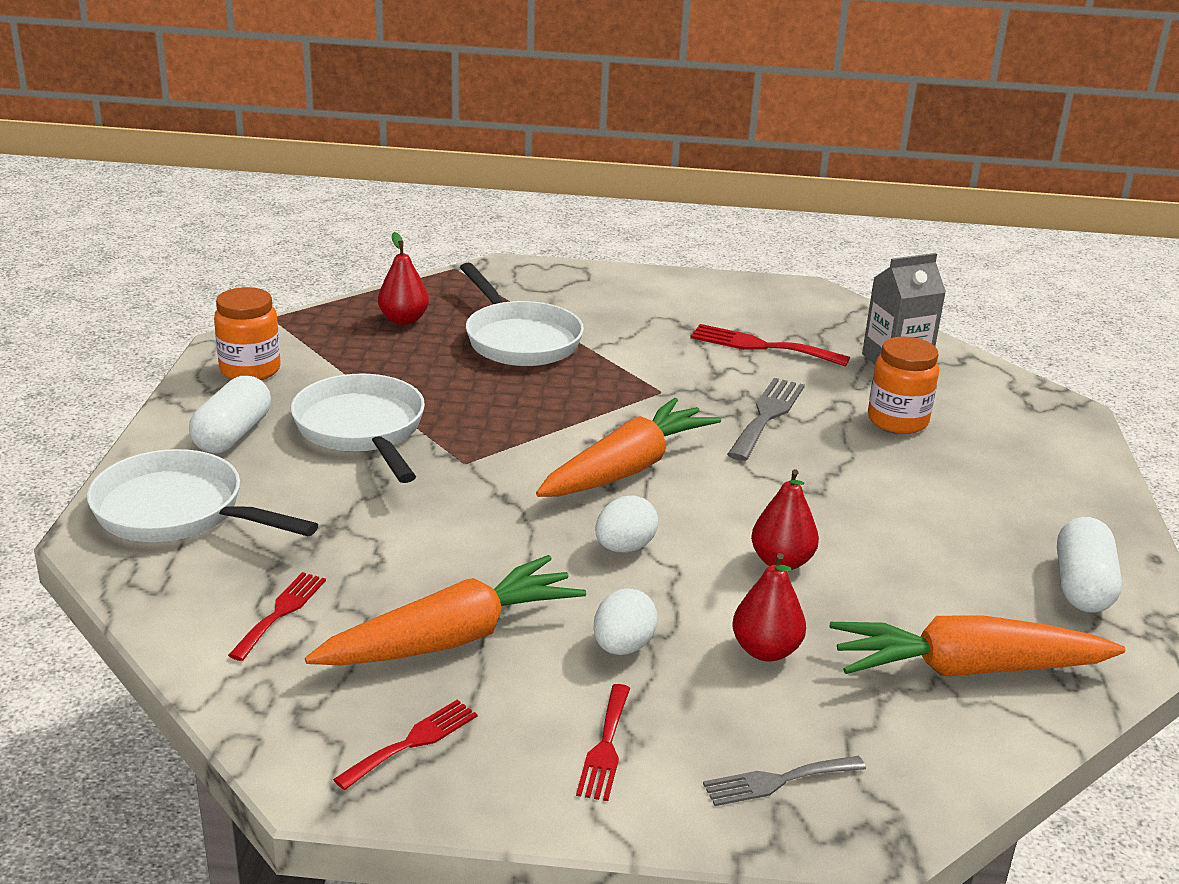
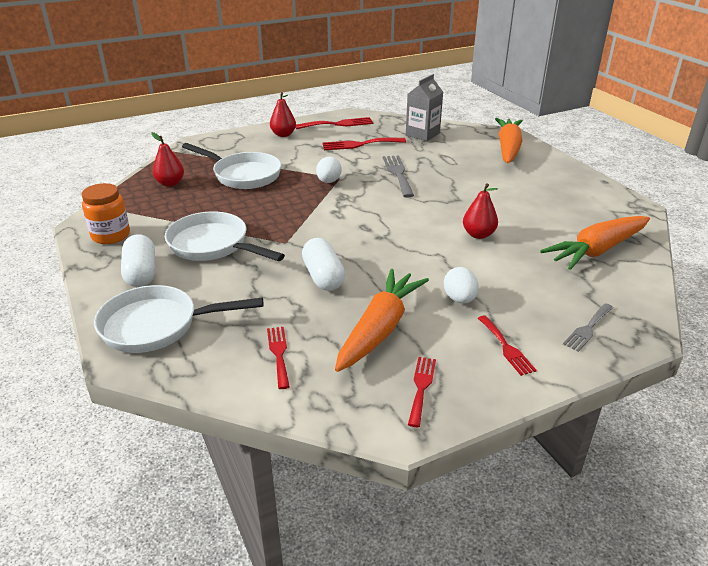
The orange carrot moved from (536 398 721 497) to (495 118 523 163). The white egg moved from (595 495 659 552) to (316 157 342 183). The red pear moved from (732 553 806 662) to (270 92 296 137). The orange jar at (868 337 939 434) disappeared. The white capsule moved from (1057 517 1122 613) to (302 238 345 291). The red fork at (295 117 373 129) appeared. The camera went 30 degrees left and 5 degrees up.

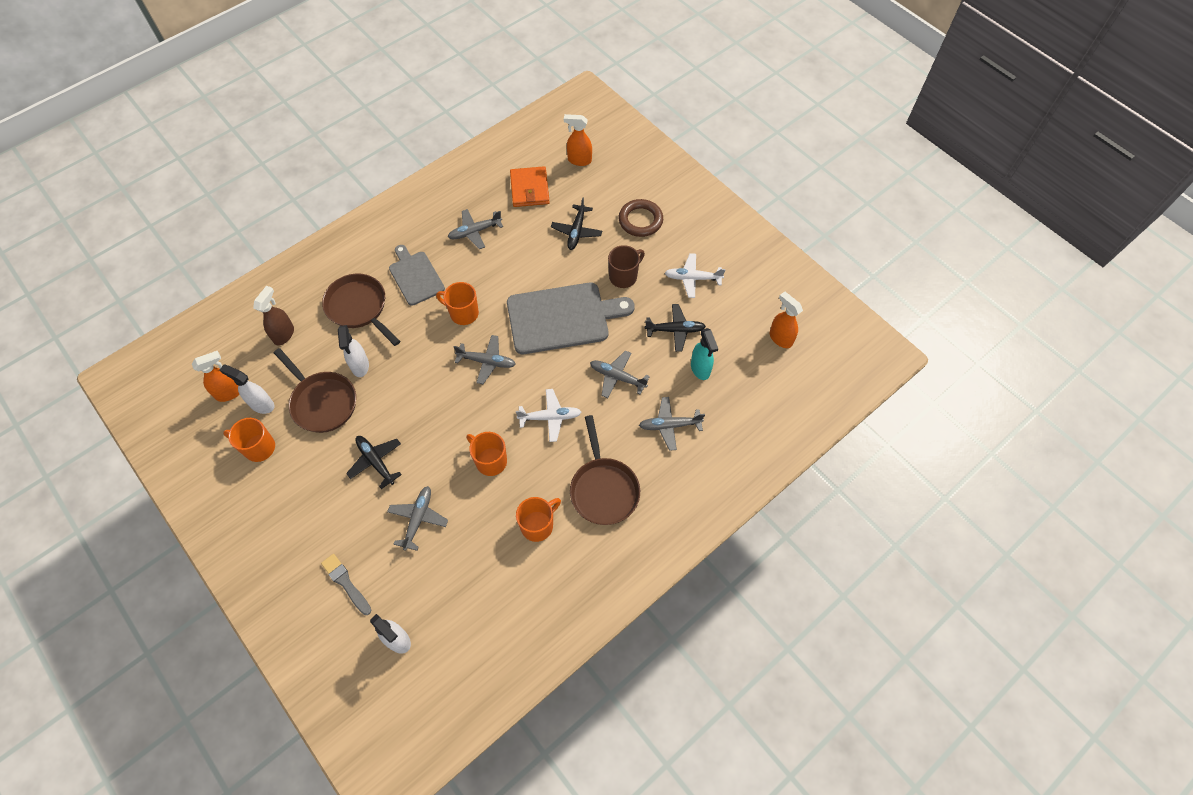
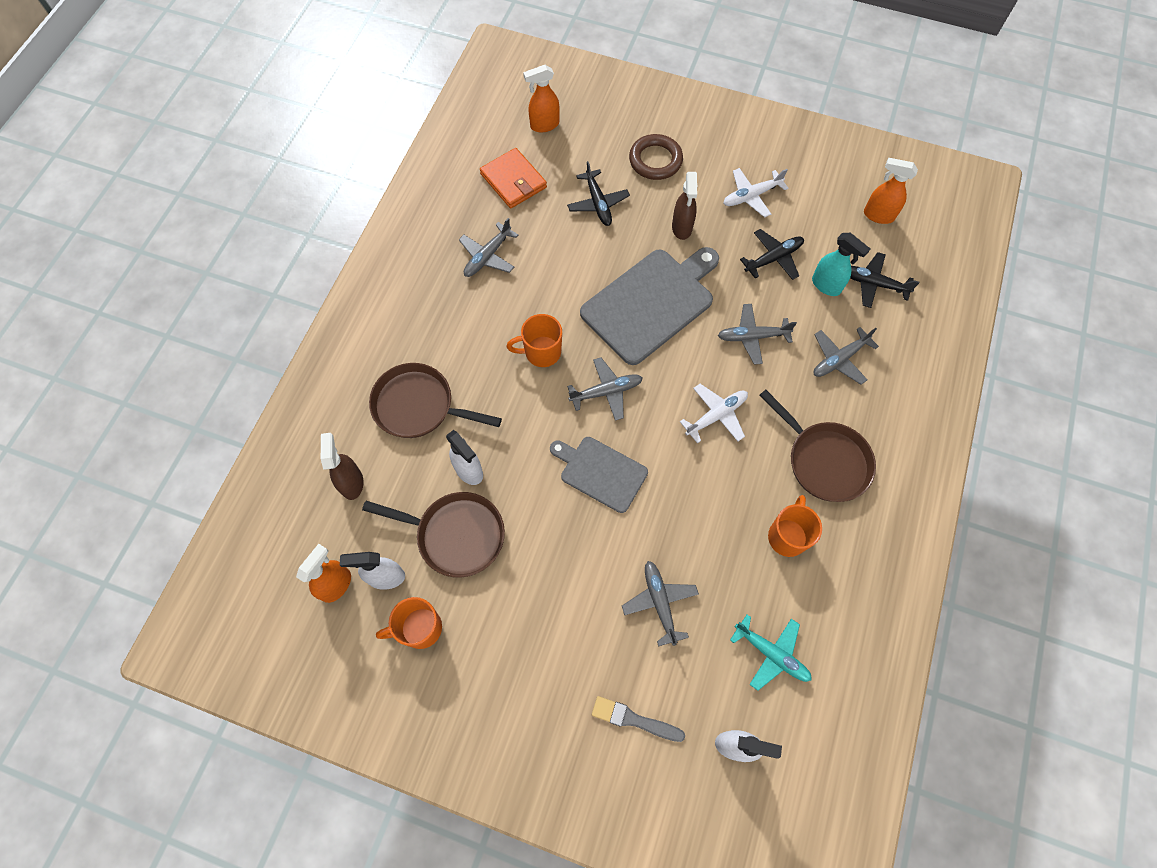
The black plane moved from (346 436 402 489) to (850 252 919 308). The grey cutting board moved from (389 245 445 306) to (550 437 648 513). The orange mug at (466 432 507 476) disappeared. The brown mug at (608 245 645 288) was replaced by the brown spray bottle at (672 172 698 240). The turquoise plane at (730 615 812 691) appeared. The camera went 30 degrees left and 5 degrees up.

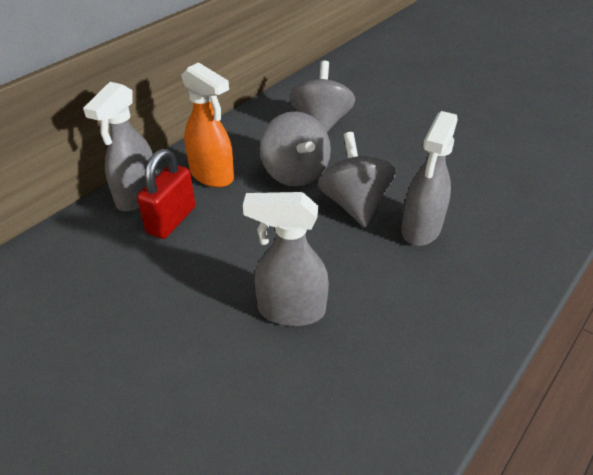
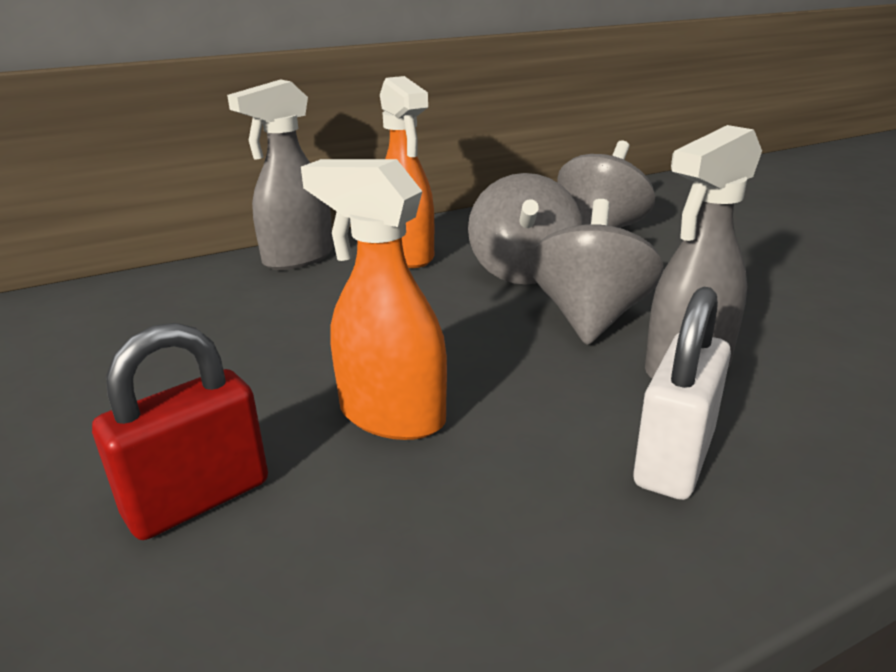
The red padlock moved from (137 149 195 239) to (92 323 268 540). The grey spray bottle at (243 192 329 326) became the orange spray bottle at (301 159 447 440). The white padlock at (633 287 731 500) appeared. The camera went 25 degrees right and 15 degrees down.

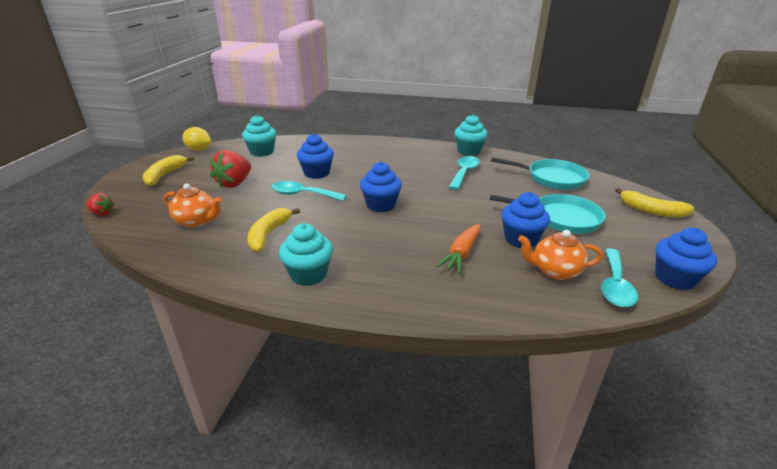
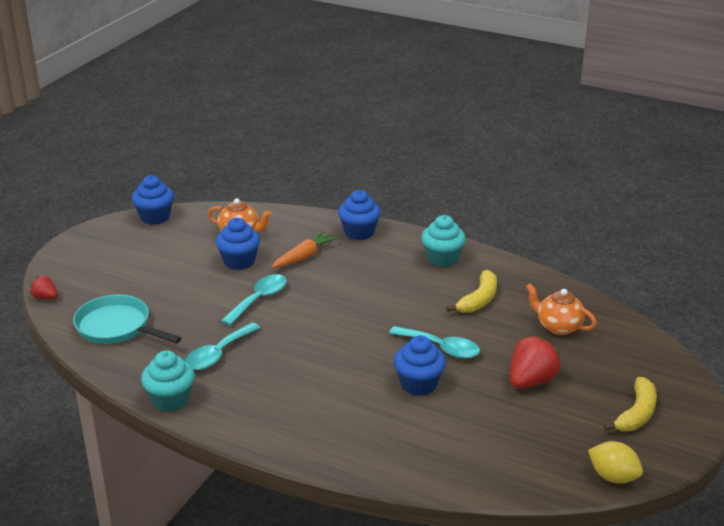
The red strawberry moved from (86 193 114 215) to (30 276 58 299). The turquoise cupcake at (242 115 276 157) disappeared. The blue cupcake moved from (360 162 402 212) to (338 190 381 240). The turquoise pan at (490 194 606 234) disappeared. The turquoise spoon moved from (601 248 638 307) to (221 274 287 326). The yellow banana at (615 188 694 217) disappeared. The camera went 165 degrees left and 0 degrees up.

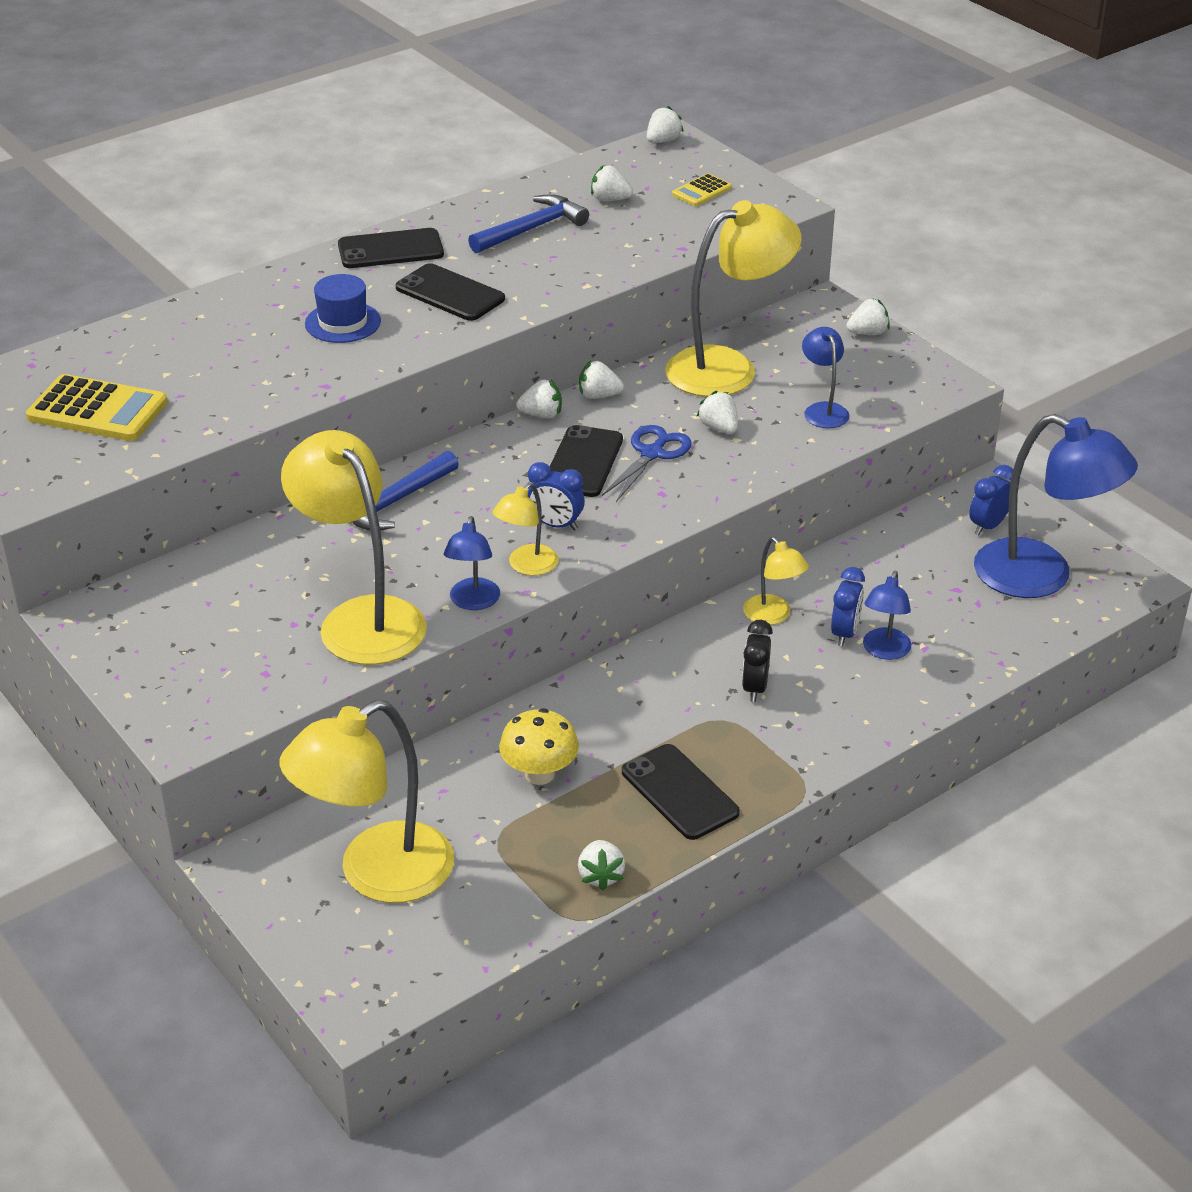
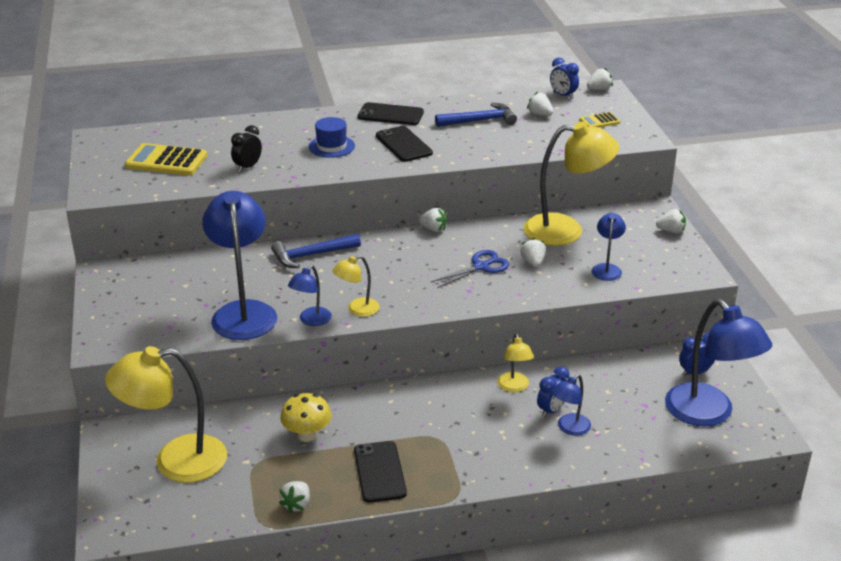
The yellow calculator at (26 374 168 441) turned 150 degrees clockwise. The yellow lamp at (281 430 427 665) became the blue lamp at (202 191 277 340). The blue clock moved from (528 462 585 530) to (550 58 579 99). The black phone at (550 425 623 497) disappeared. The white strawberry at (579 361 624 399) disappeared. The black clock moved from (742 620 773 702) to (231 125 262 172). The camera went 25 degrees right and 5 degrees down.

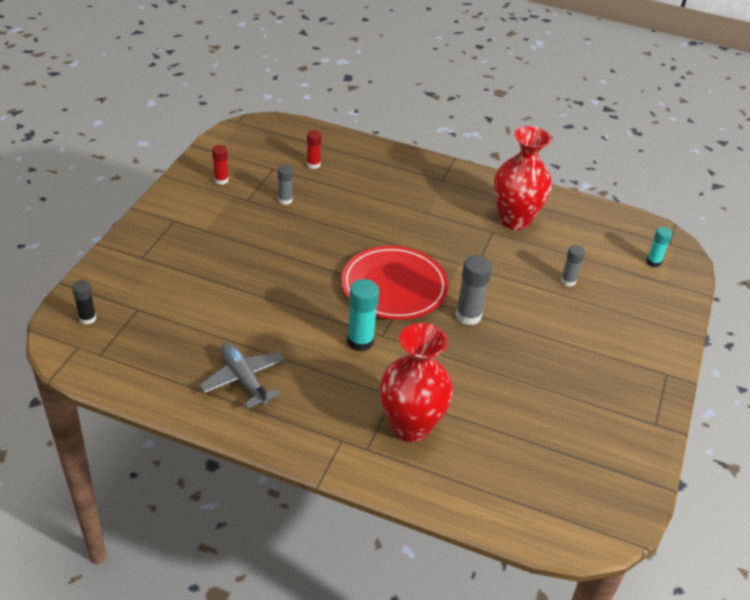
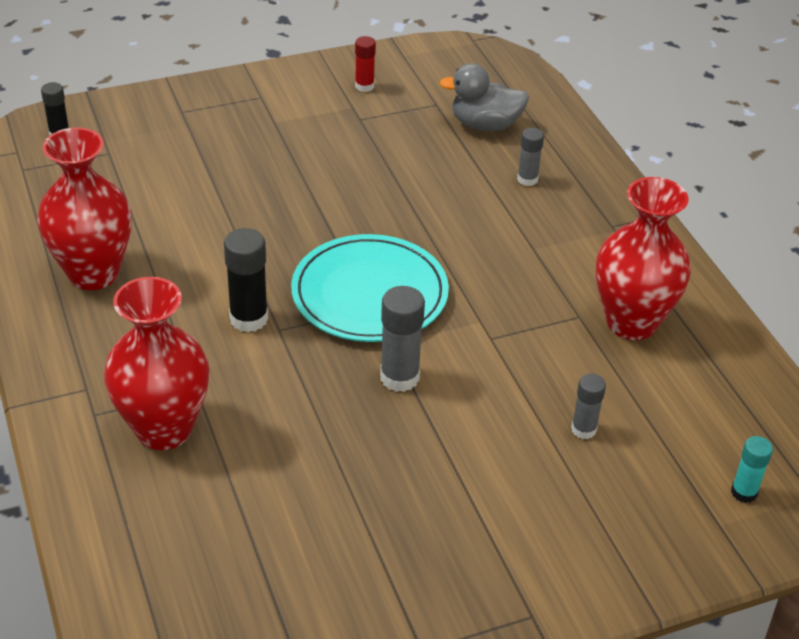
The grey plane at (199 343 285 409) was replaced by the red vase at (37 127 132 290). The grey glue stick moved from (278 165 293 205) to (517 128 544 186). The red glue stick at (307 130 322 169) was replaced by the grey duck at (439 63 529 131). The red plate at (341 246 448 320) became the turquoise plate at (291 234 449 342). The turquoise glue stick at (347 279 379 352) became the black glue stick at (224 228 268 332). The camera went 50 degrees right and 0 degrees up.

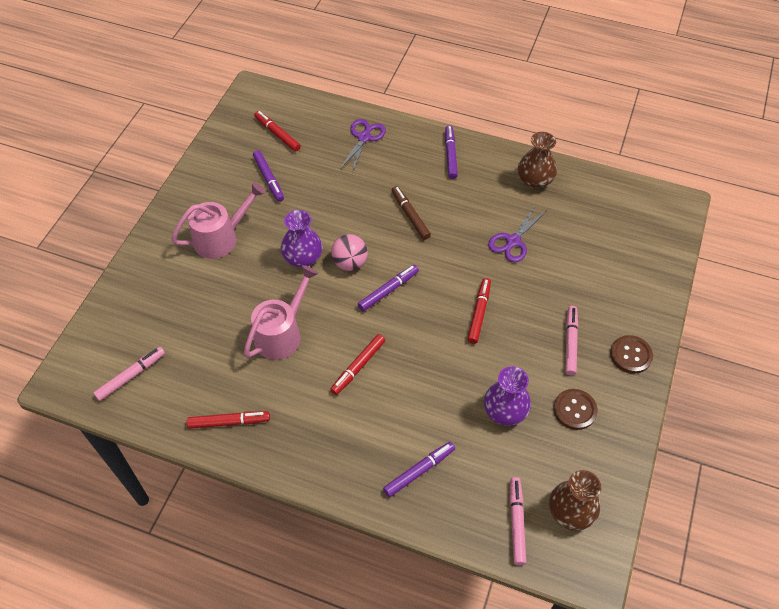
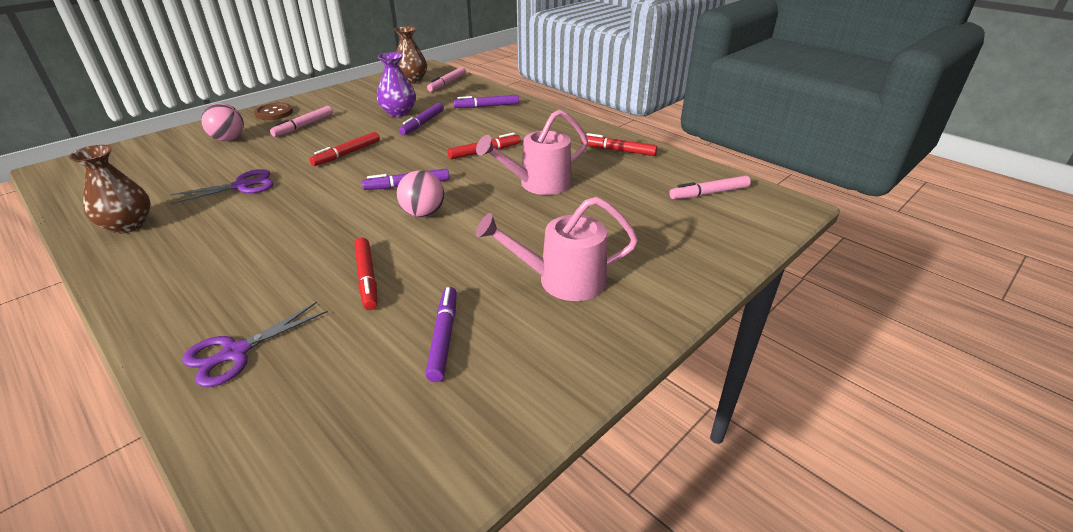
The red marker moved from (254 111 301 152) to (355 238 377 310). The purple vase at (281 210 322 268) disappeared. The brown marker at (392 186 431 240) disappeared. The purple marker moved from (445 125 458 179) to (399 103 444 135). The brown button at (553 389 598 430) disappeared. The pink ball at (201 103 244 141) appeared. The camera went 155 degrees left and 20 degrees down.

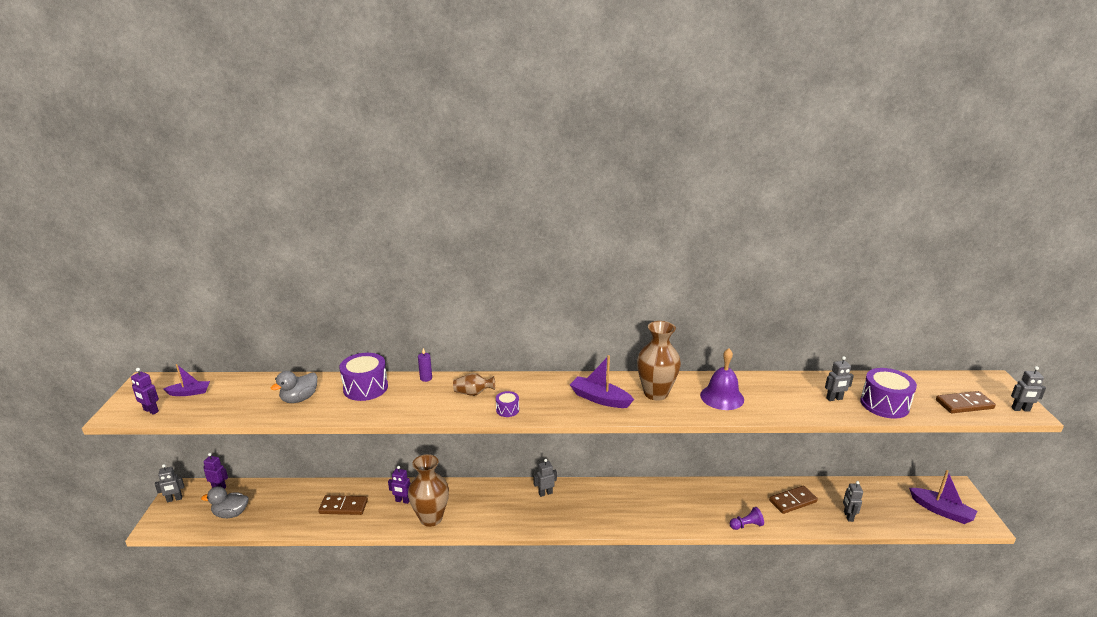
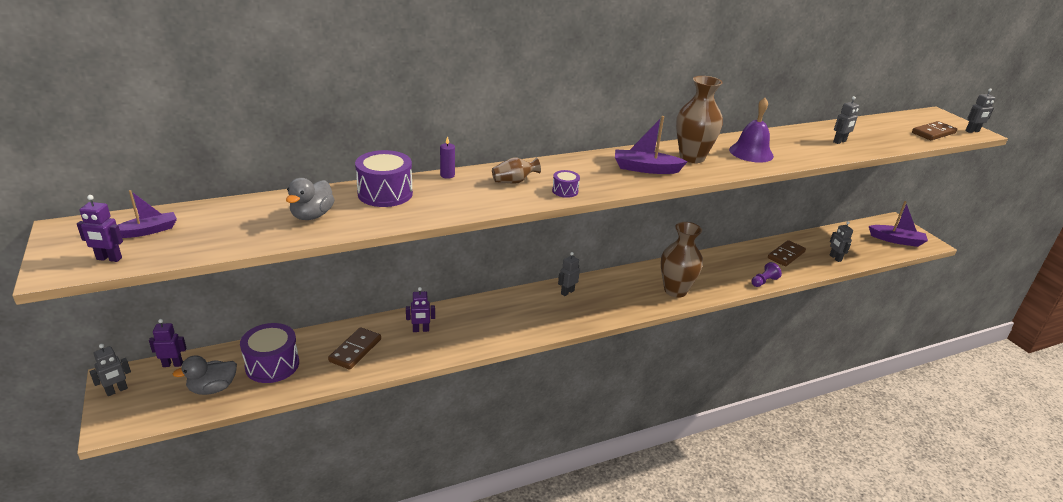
The brown domino at (318 495 368 515) turned 45 degrees counterclockwise. The brown vase moved from (408 454 449 527) to (661 222 703 298). The purple drum moved from (860 368 917 419) to (240 323 299 383). The camera went 25 degrees left and 5 degrees up.

